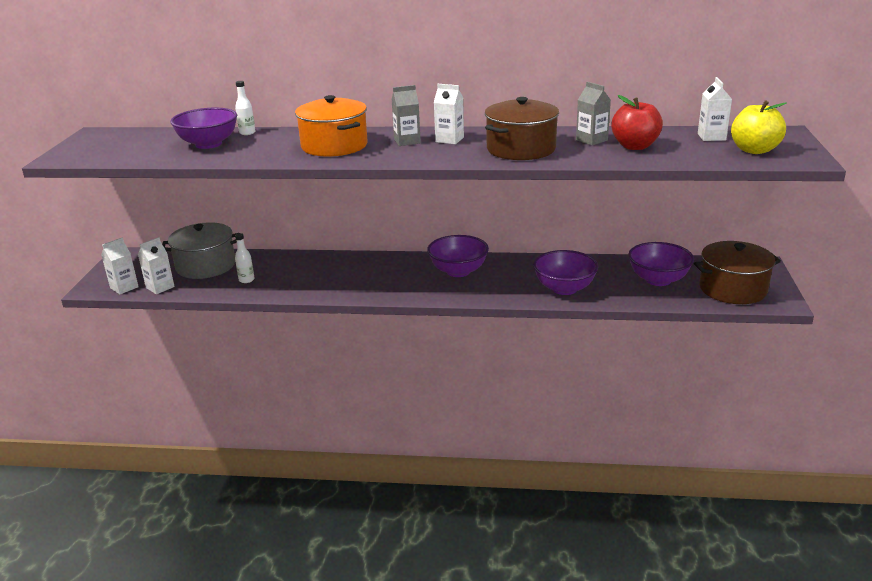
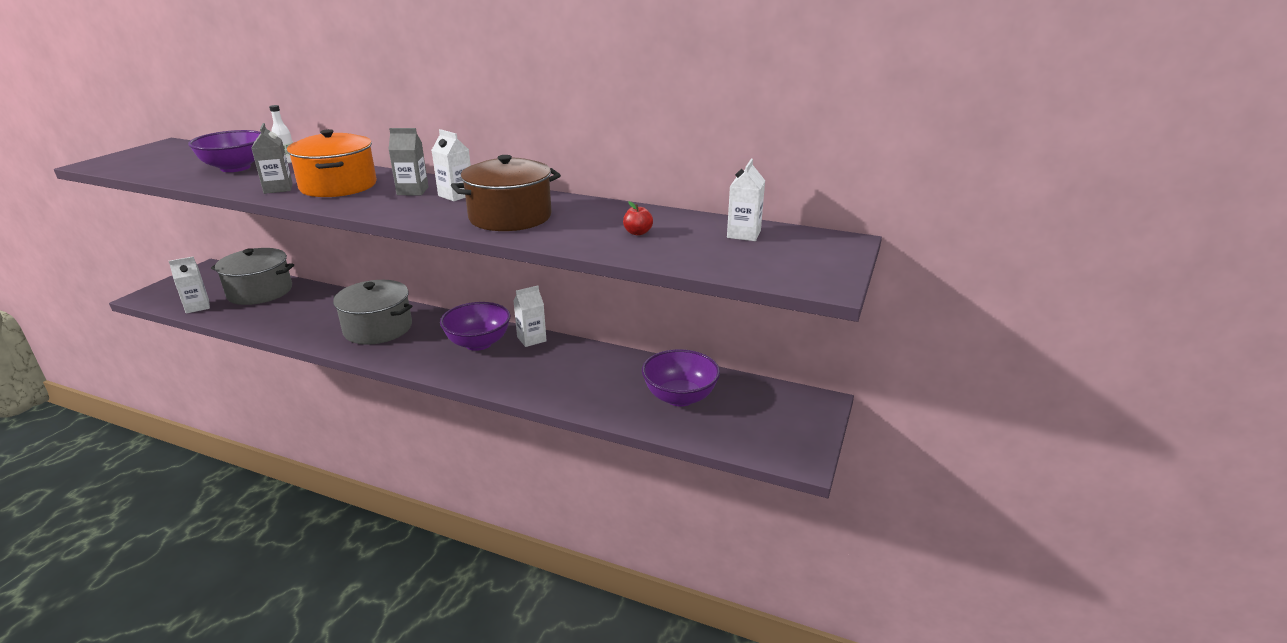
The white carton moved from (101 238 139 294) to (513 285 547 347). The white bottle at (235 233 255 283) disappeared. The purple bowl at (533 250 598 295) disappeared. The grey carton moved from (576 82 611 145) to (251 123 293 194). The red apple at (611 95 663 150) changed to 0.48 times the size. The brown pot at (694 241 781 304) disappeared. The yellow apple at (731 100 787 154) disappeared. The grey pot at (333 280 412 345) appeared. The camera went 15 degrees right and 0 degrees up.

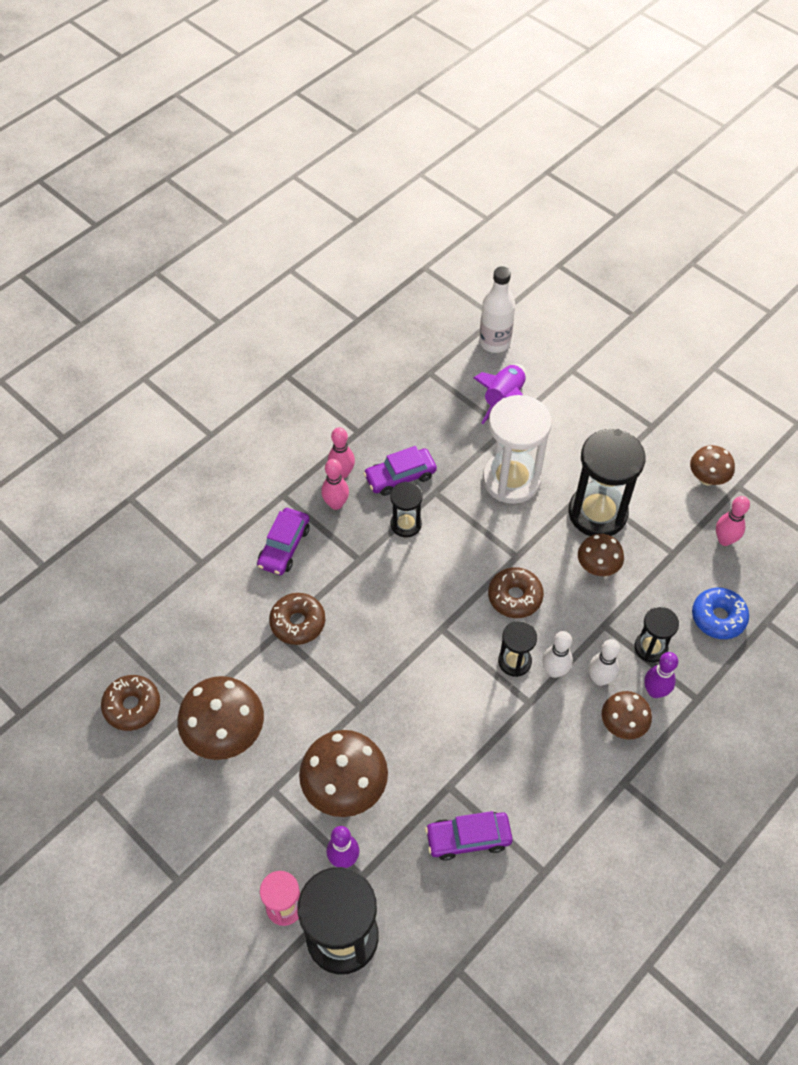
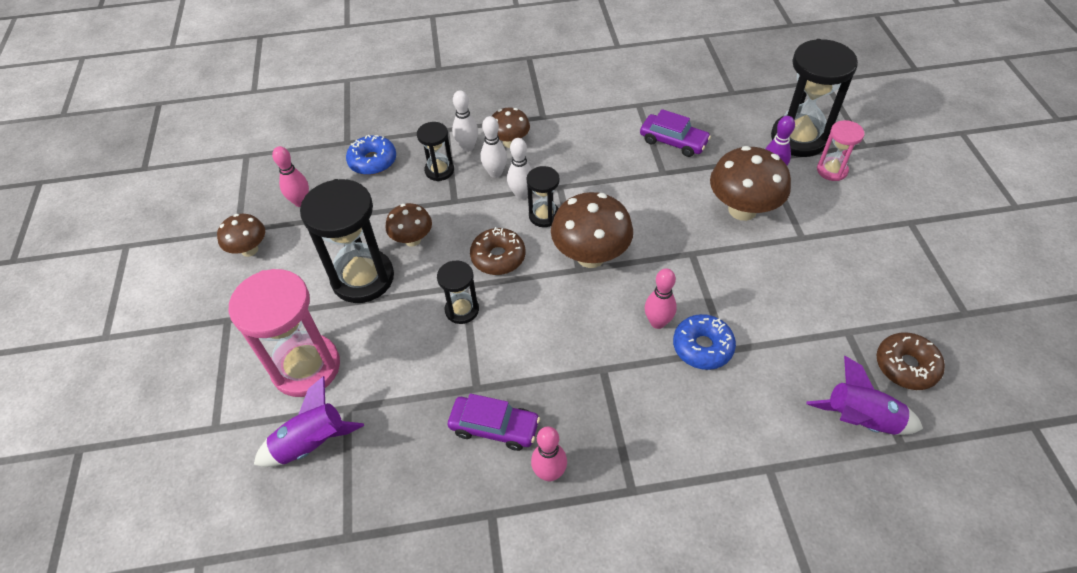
The brown mushroom moved from (177 676 264 760) to (551 192 633 268). The purple car at (257 508 310 575) disappeared. The brown donut at (269 593 325 645) became the blue donut at (673 314 736 370). The pink bowling pin moved from (321 459 349 510) to (645 268 677 329). The black hourglass moved from (390 482 423 538) to (437 261 479 324). The white bottle at (479 266 515 353) disappeared. The white hourglass at (483 395 552 504) disappeared. The purple bowling pin at (644 652 678 698) became the white bowling pin at (452 90 478 152). The pink hourglass at (229 269 340 397) appeared. The purple rocket at (806 356 923 435) appeared. The camera went 140 degrees left and 5 degrees down.

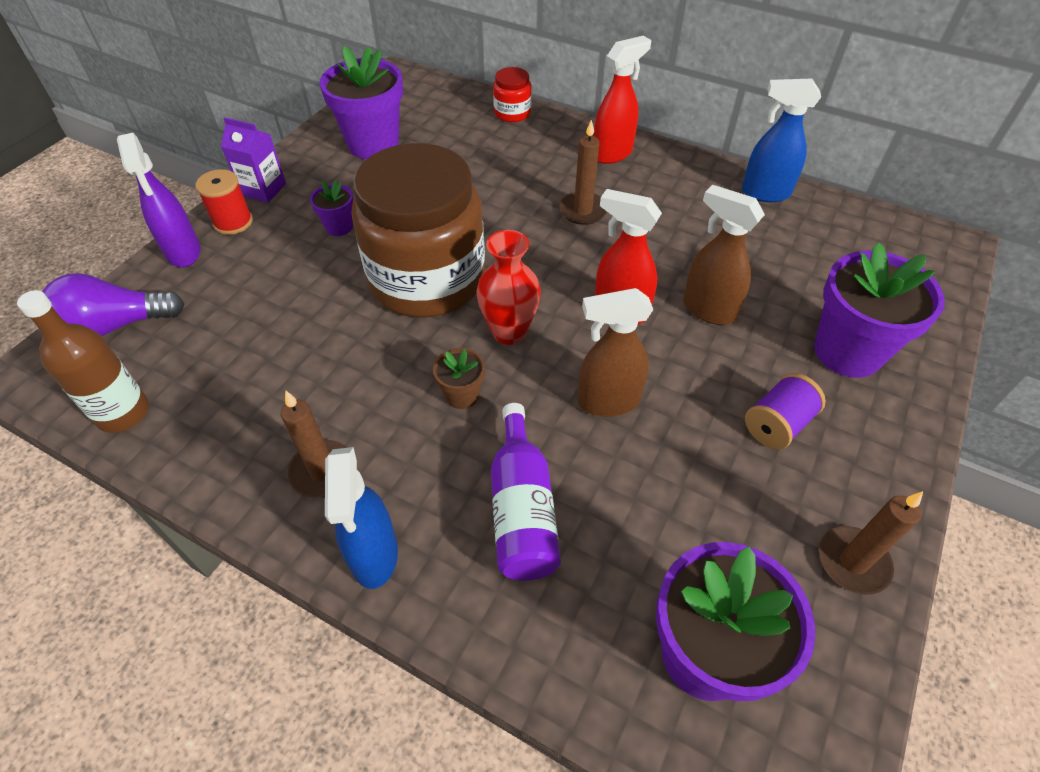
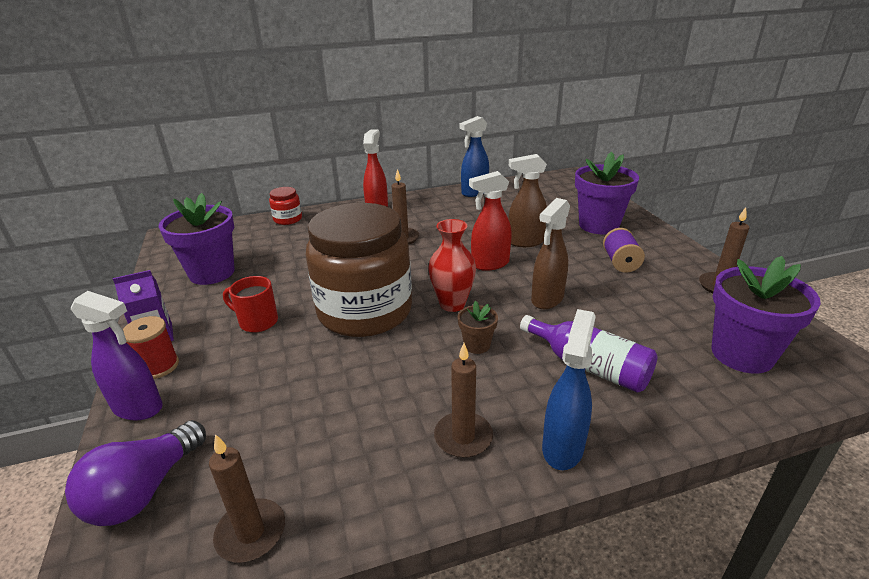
The brown bottle at (17 290 149 433) was replaced by the brown candle at (209 434 285 562). The purple flower pot at (310 180 353 236) was replaced by the red mug at (223 276 278 333). The blue spray bottle at (325 447 398 589) turned 105 degrees counterclockwise. The camera went 45 degrees left and 20 degrees down.

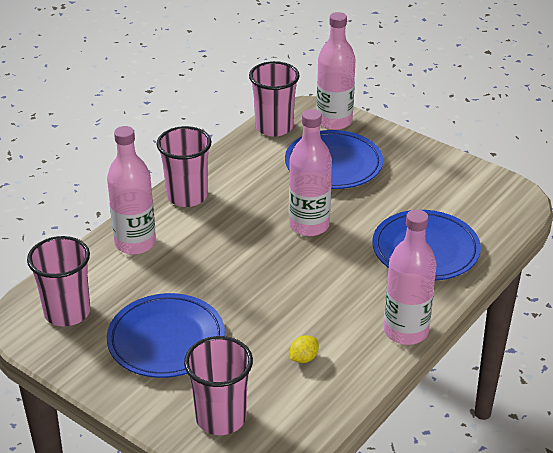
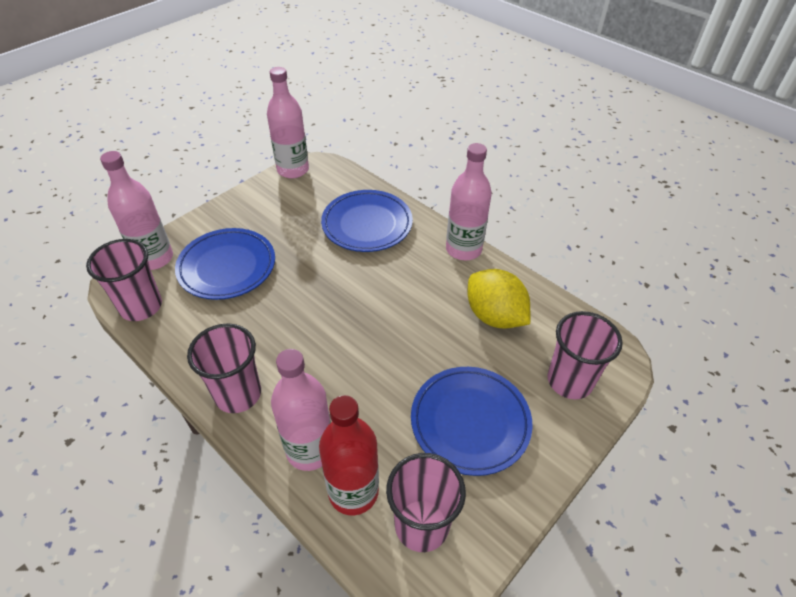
The pink bottle moved from (289 109 332 236) to (267 67 309 178). The yellow lemon at (290 335 319 363) changed to 2.37 times the size. The red bottle at (319 395 379 515) appeared. The camera went 85 degrees left and 10 degrees up.

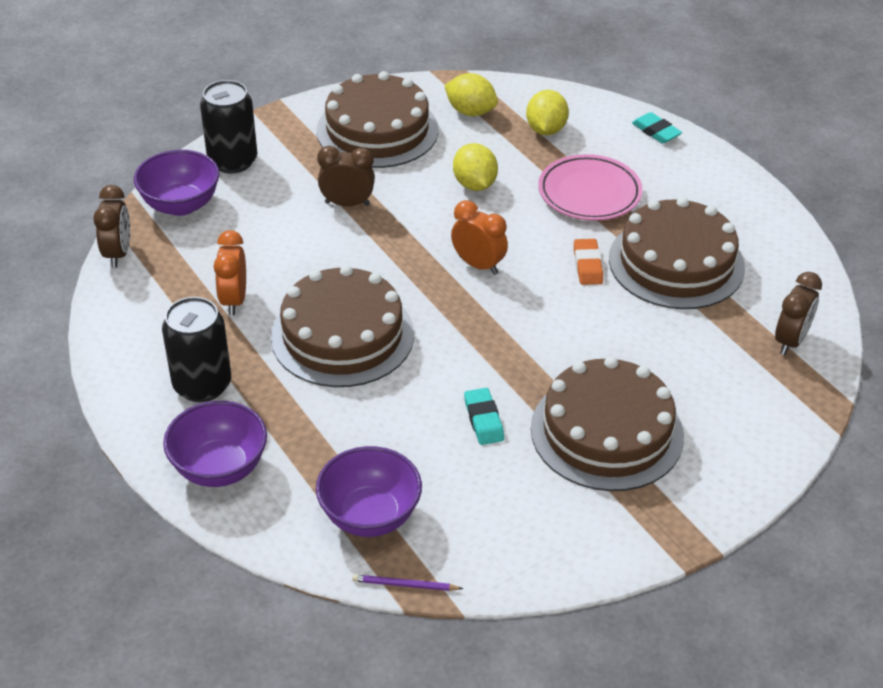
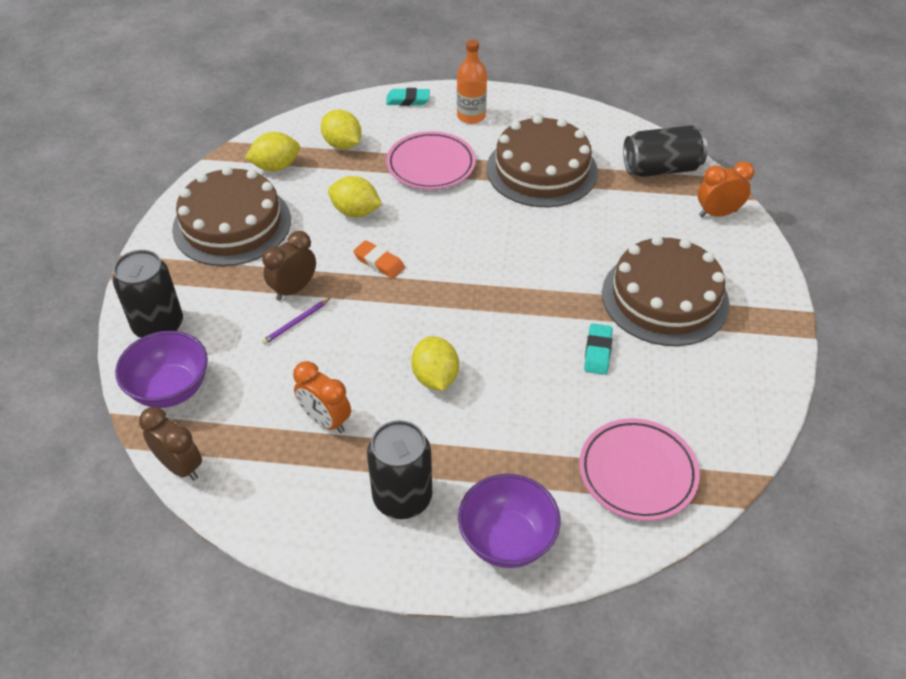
The brown cake at (271 265 414 387) was replaced by the yellow lemon at (411 336 459 391). The purple bowl at (316 446 422 537) was replaced by the pink plate at (579 418 700 521). The purple pencil moved from (352 575 463 591) to (262 298 330 344). The orange clock moved from (451 200 508 275) to (698 161 754 217). The turquoise eraser at (464 388 504 445) turned 75 degrees clockwise. The orange eraser moved from (574 239 603 285) to (353 240 405 279). The brown clock at (775 272 822 355) was replaced by the black can at (623 125 707 177). The orange bottle at (457 40 487 124) appeared. The camera went 50 degrees left and 5 degrees up.

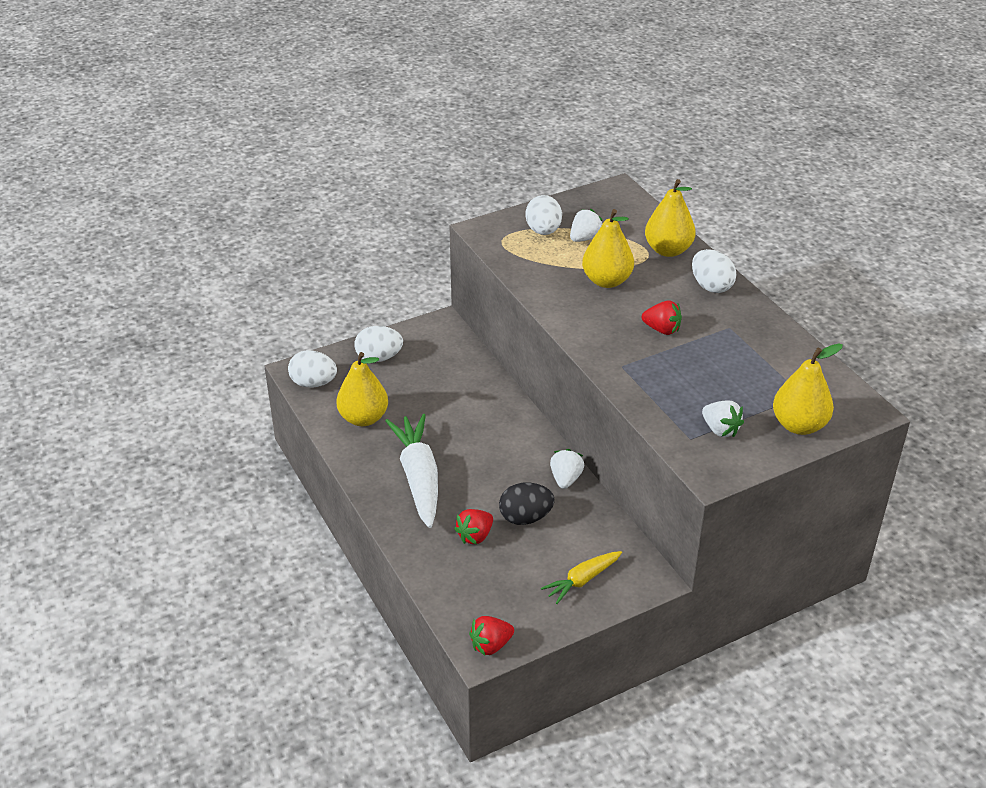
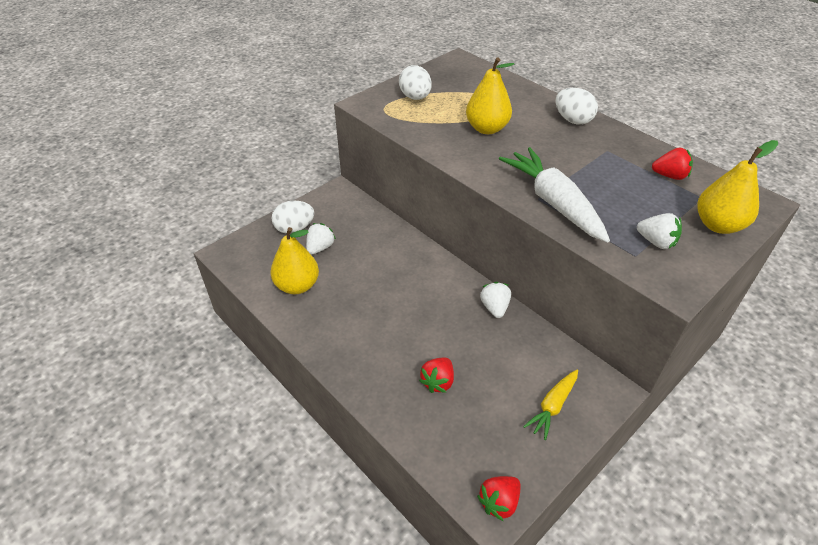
The white egg at (288 350 337 388) disappeared. The white carrot moved from (385 414 438 528) to (499 147 610 243). The black egg at (499 483 554 525) disappeared. The white strawberry moved from (570 209 602 242) to (306 223 336 254). The red strawberry moved from (642 300 682 335) to (652 147 693 180). The yellow pear at (645 179 696 257) disappeared. The camera went 15 degrees left and 5 degrees up.

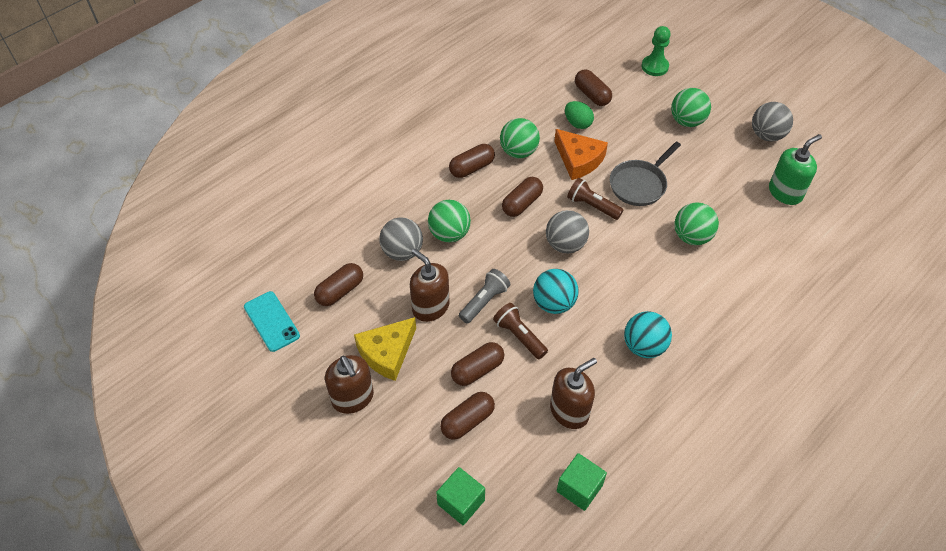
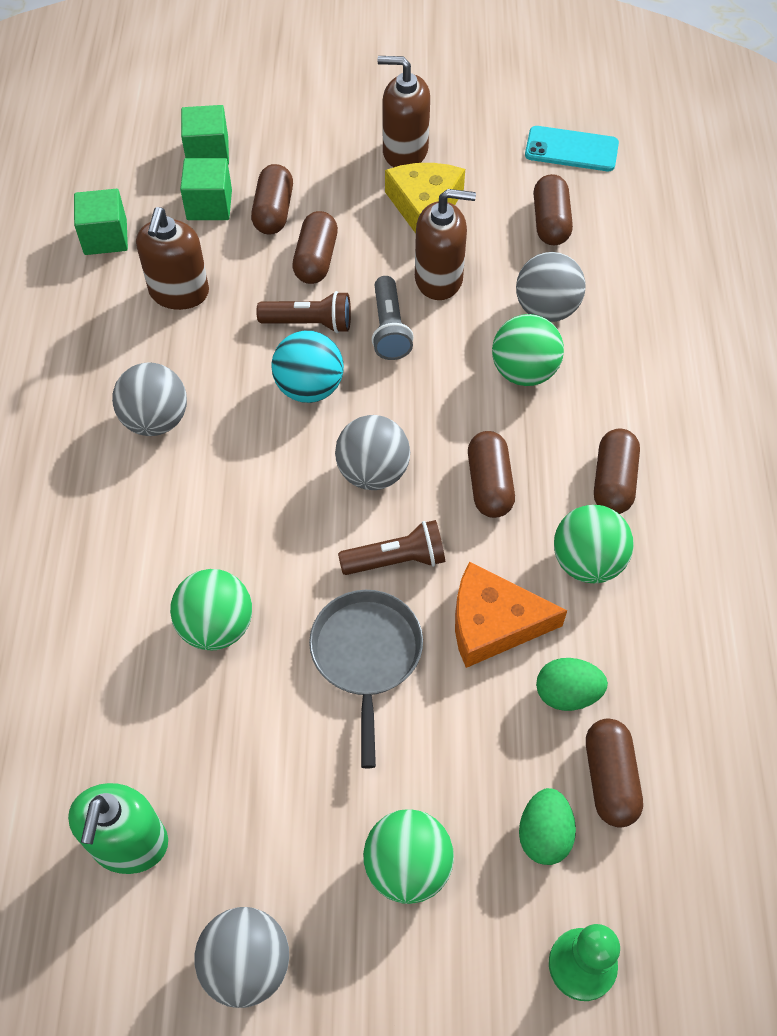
The brown capsule at (575 69 612 106) turned 75 degrees clockwise. The turquoise ball at (624 311 672 358) became the grey ball at (112 362 187 436). The green cube at (180 158 232 220) appeared. The green egg at (519 788 576 865) appeared. The camera went 135 degrees right and 5 degrees up.

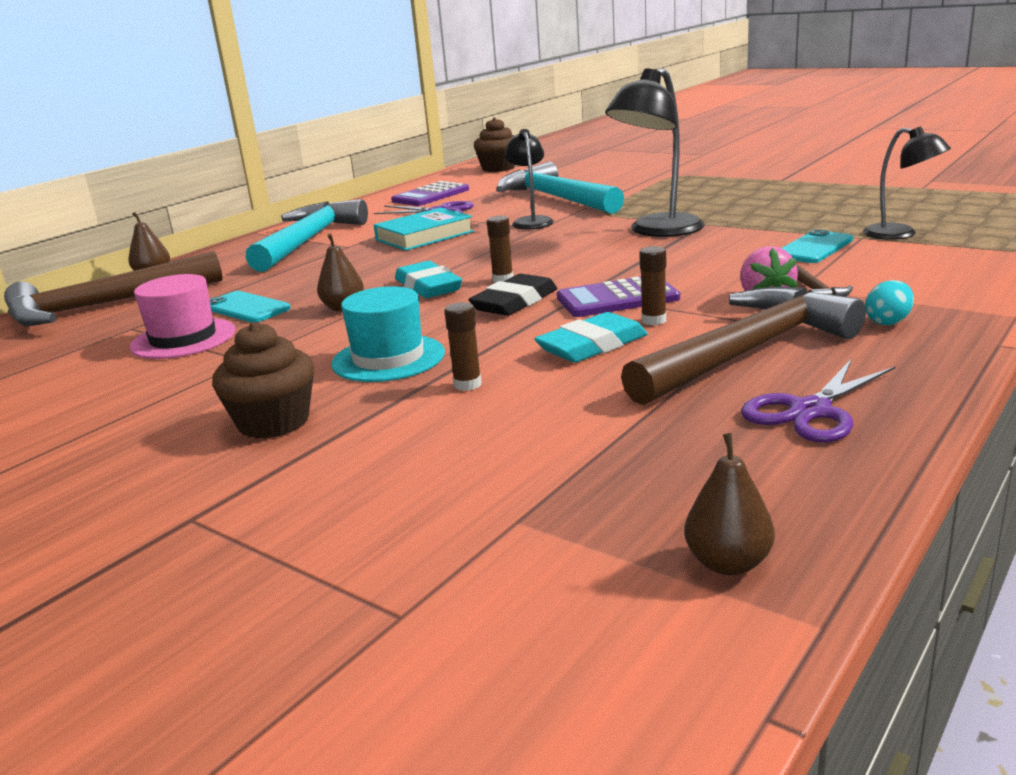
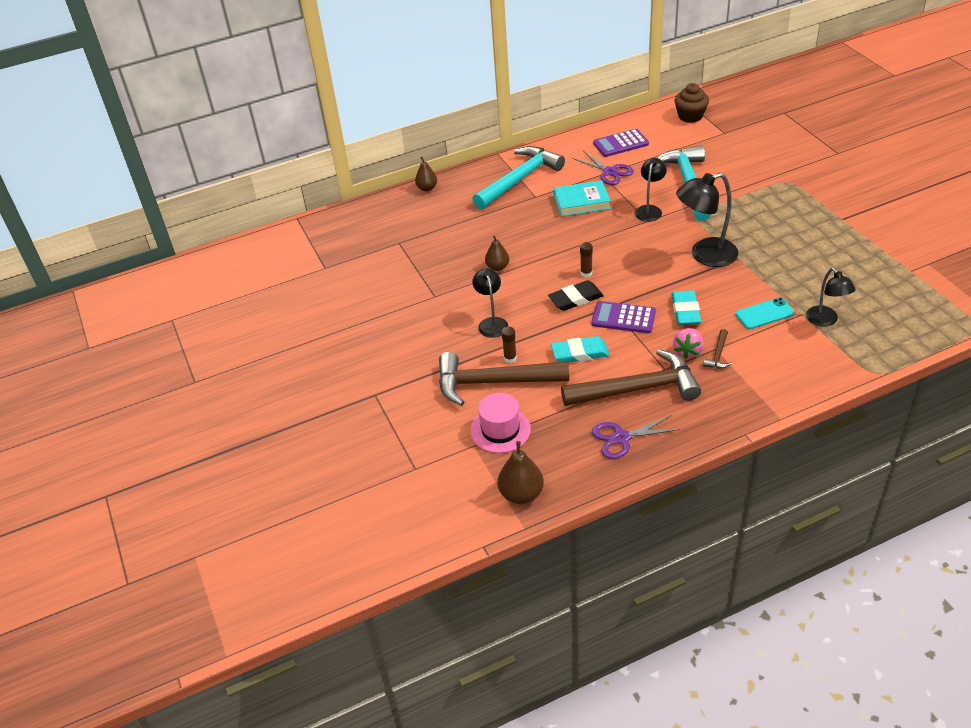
The brown hammer moved from (4 251 223 326) to (439 352 569 406). The pink hat moved from (130 274 235 359) to (470 393 531 453). The turquoise phone at (209 291 291 323) disappeared. The brown cupcake at (212 322 314 439) disappeared. The turquoise hat at (331 286 445 382) was replaced by the black lamp at (472 268 508 338). The turquoise eraser moved from (395 261 462 298) to (671 290 701 325). The brown glue stick at (639 246 666 325) disappeared. The brown pear at (684 433 775 575) changed to 1.51 times the size. The turquoise egg at (865 280 914 325) disappeared. The camera went 30 degrees right and 20 degrees up.

